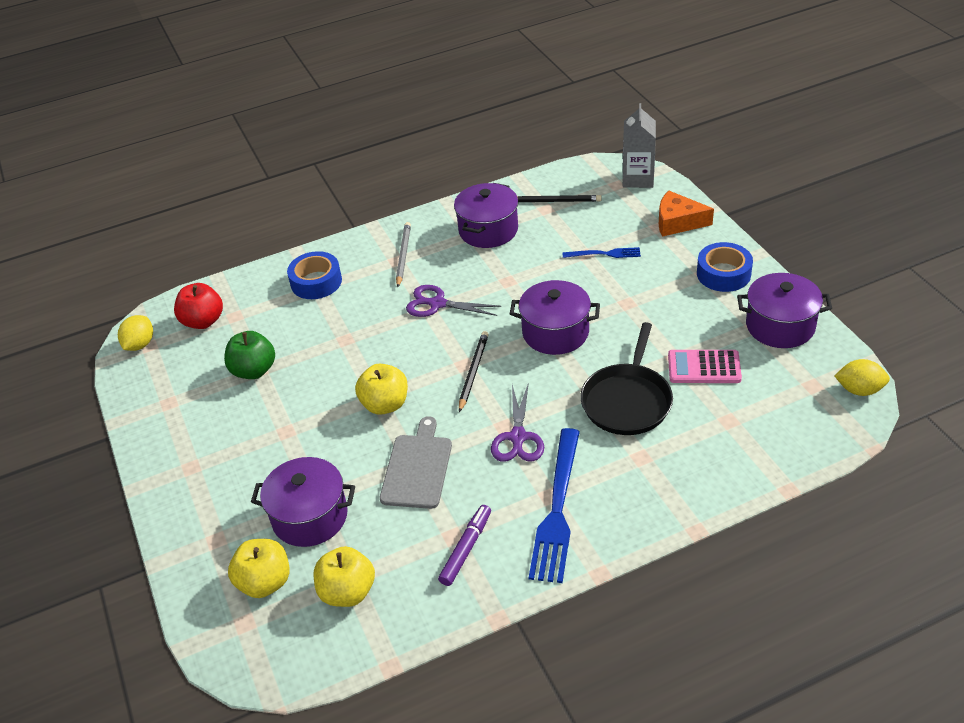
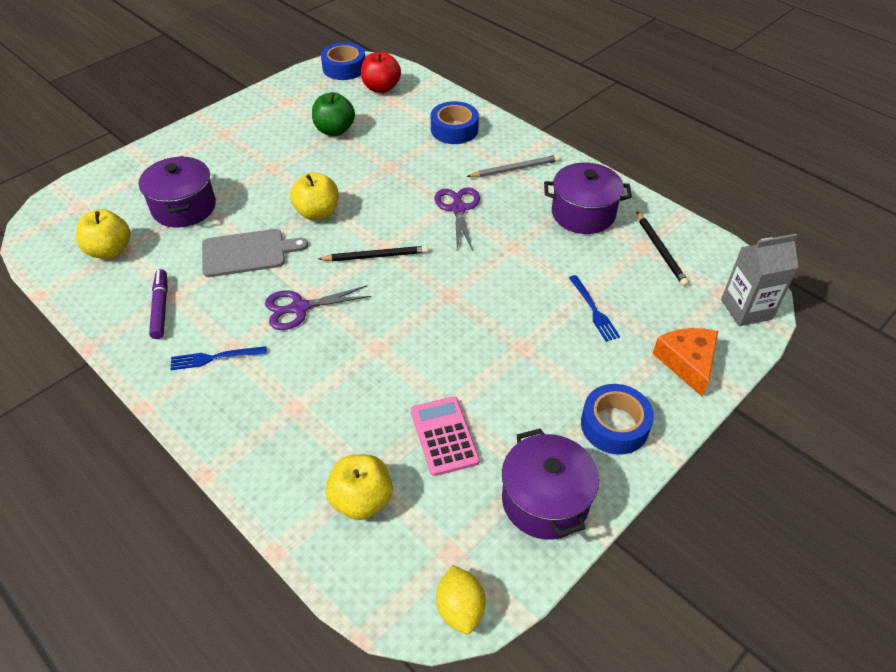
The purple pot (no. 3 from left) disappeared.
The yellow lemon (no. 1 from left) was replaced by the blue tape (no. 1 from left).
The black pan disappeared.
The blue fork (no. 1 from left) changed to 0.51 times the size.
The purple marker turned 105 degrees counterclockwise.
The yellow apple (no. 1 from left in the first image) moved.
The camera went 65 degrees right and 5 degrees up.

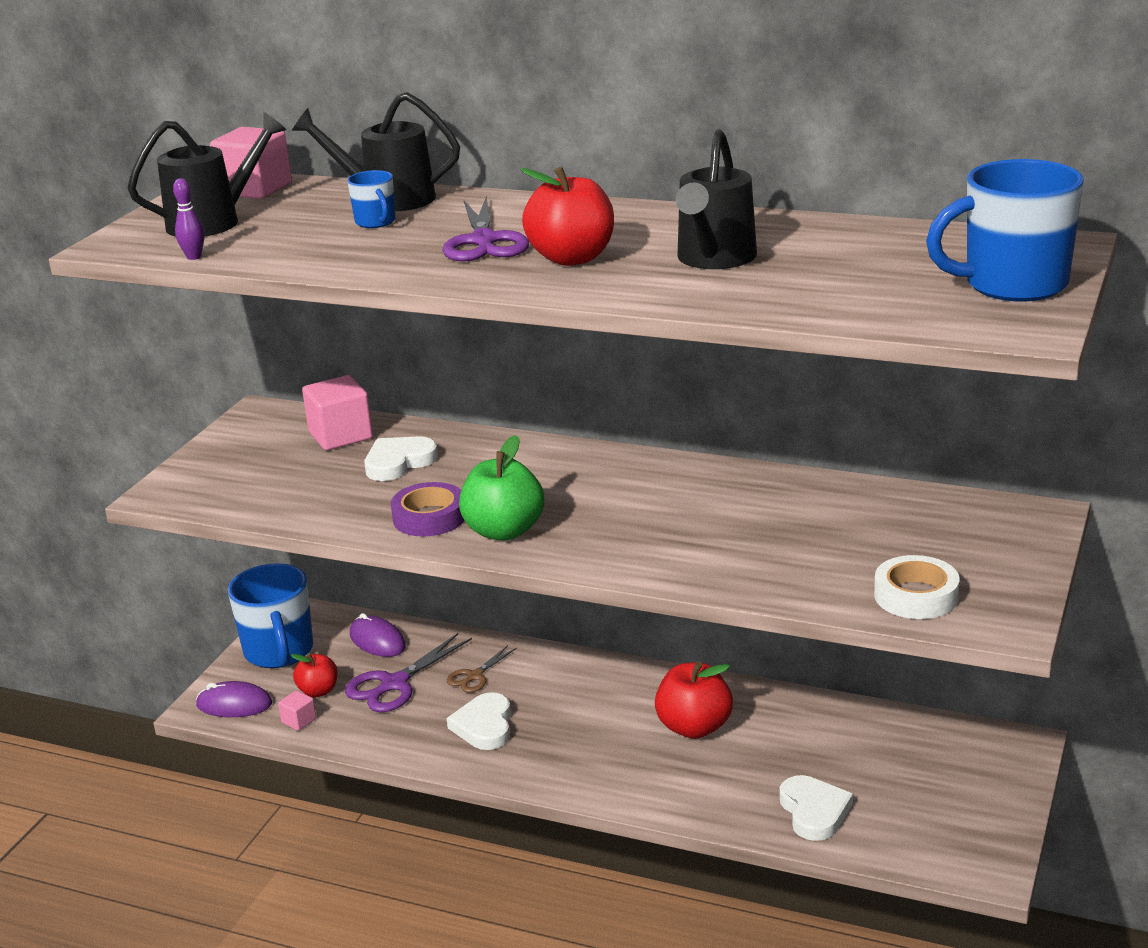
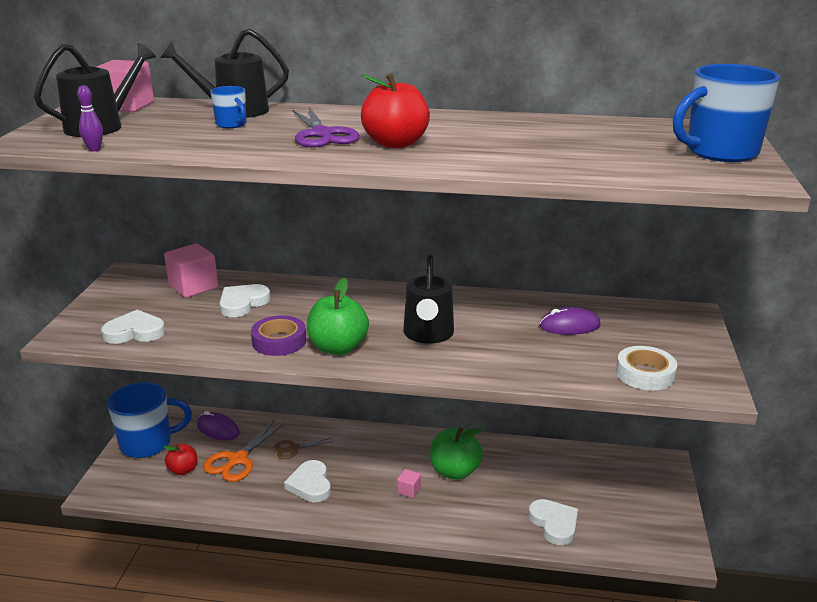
The black watering can (no. 3 from left) moved.
The blue mug (no. 1 from left) turned 75 degrees counterclockwise.
The purple scissors (no. 1 from left) became the orange scissors.
The brown scissors turned 45 degrees clockwise.
The red apple (no. 3 from left) became the green apple (no. 2 from left).
The purple mouse (no. 1 from left in the first image) moved.
The pink cube (no. 2 from left in the first image) moved.
The white heart (no. 1 from left) appeared.
The camera went 15 degrees left and 0 degrees up.

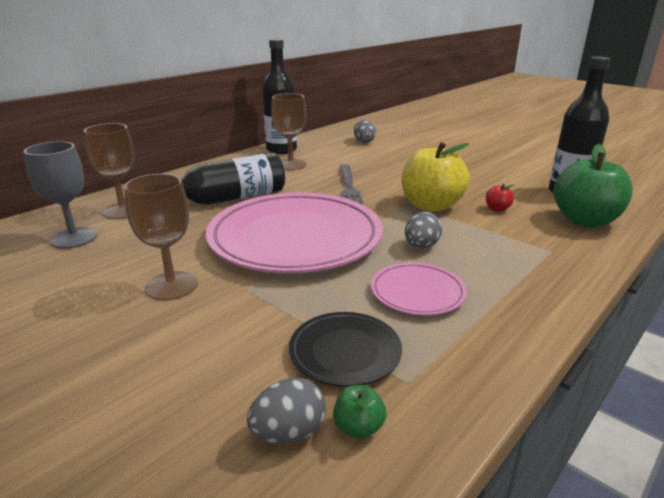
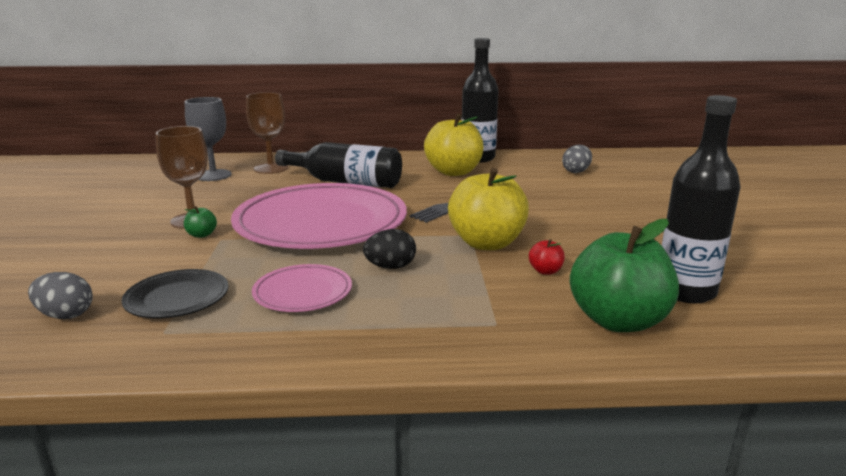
The brown goblet (no. 3 from left) was replaced by the yellow apple (no. 1 from left).
The grey egg (no. 3 from left) became the black egg.
The green apple (no. 1 from left) moved.
The camera went 45 degrees right and 5 degrees down.

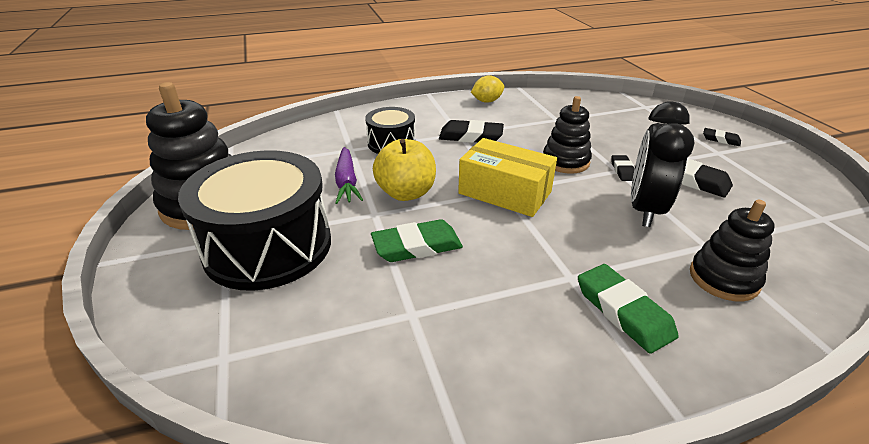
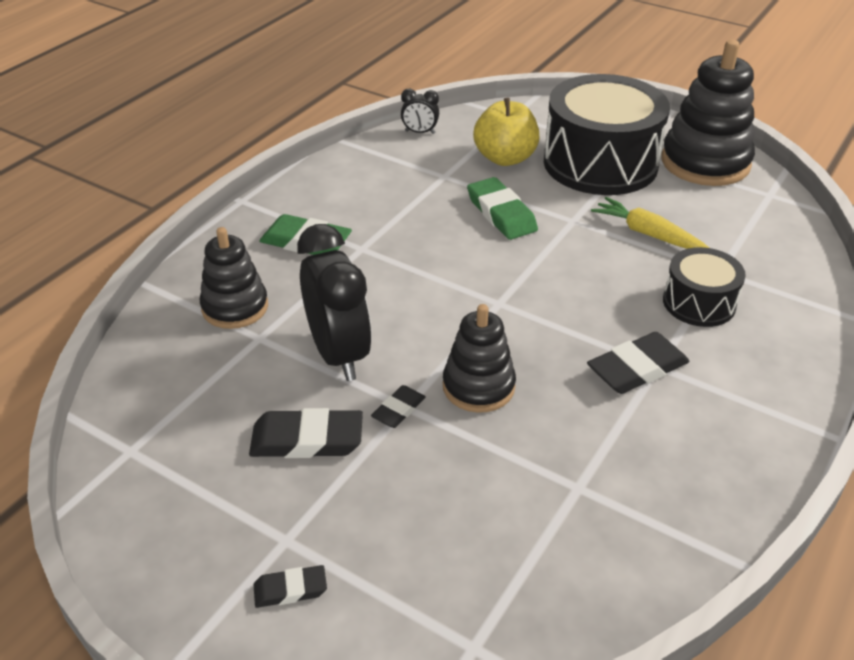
The yellow lemon disappeared.
The yellow box disappeared.
The yellow apple moved.
The purple carrot became the yellow carrot.
The black eraser (no. 2 from left in the first image) turned 75 degrees clockwise.
The green eraser (no. 1 from left in the first image) turned 60 degrees counterclockwise.
The black clock (no. 2 from left) appeared.
The camera went 140 degrees right and 5 degrees up.

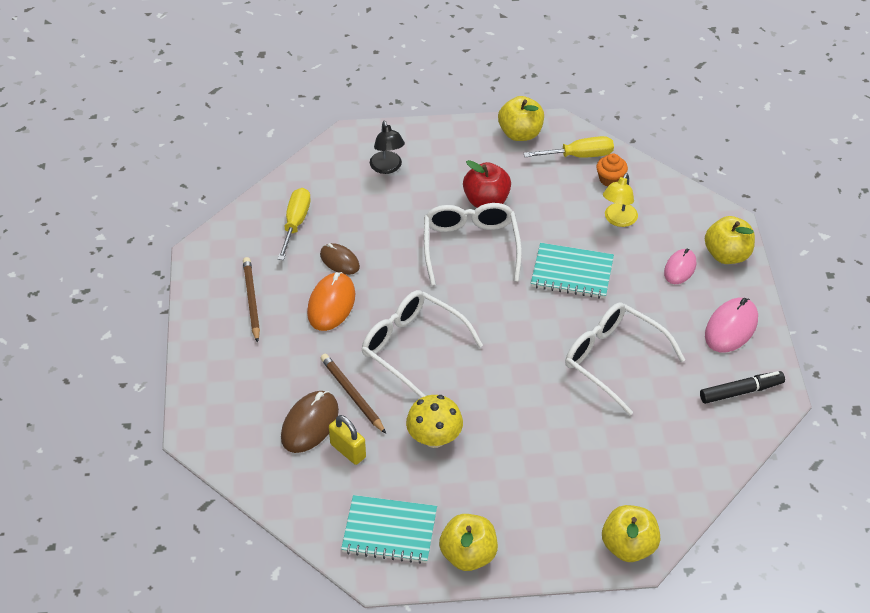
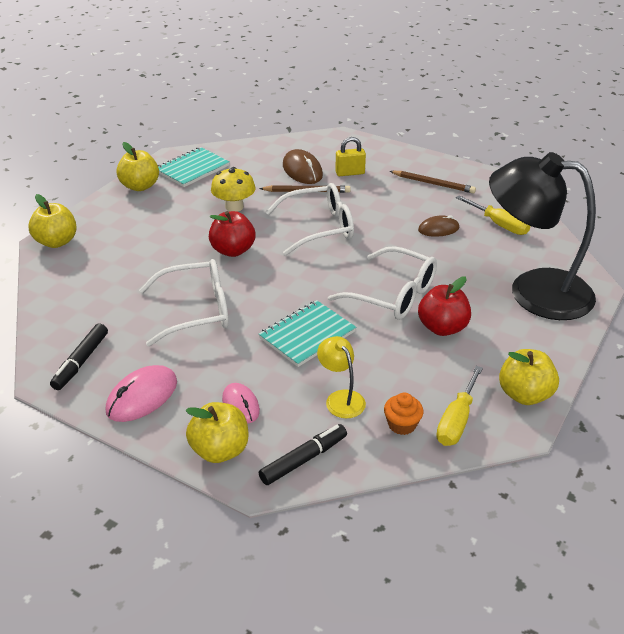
The black lamp changed to 2.41 times the size.
The orange mouse disappeared.
The pink mouse (no. 2 from left in the first image) turned 60 degrees clockwise.
The yellow padlock moved.
The red apple (no. 1 from left) appeared.
The black marker (no. 2 from left) appeared.
The camera went 125 degrees right and 10 degrees down.

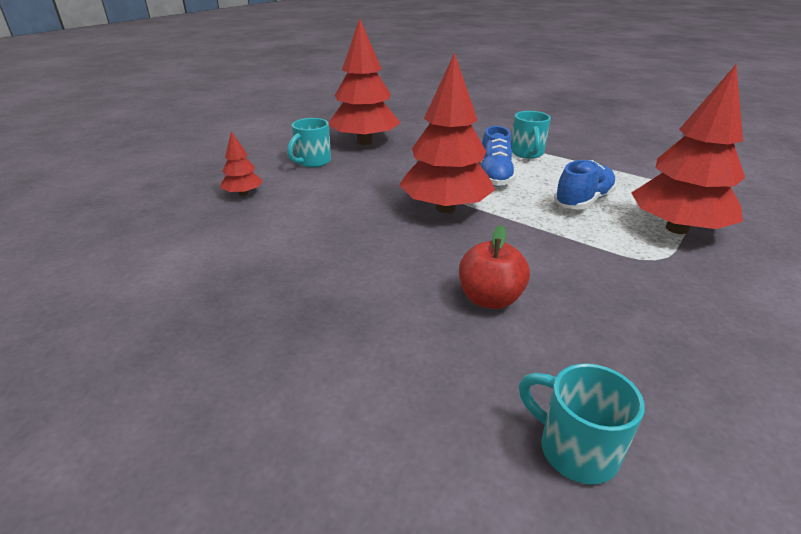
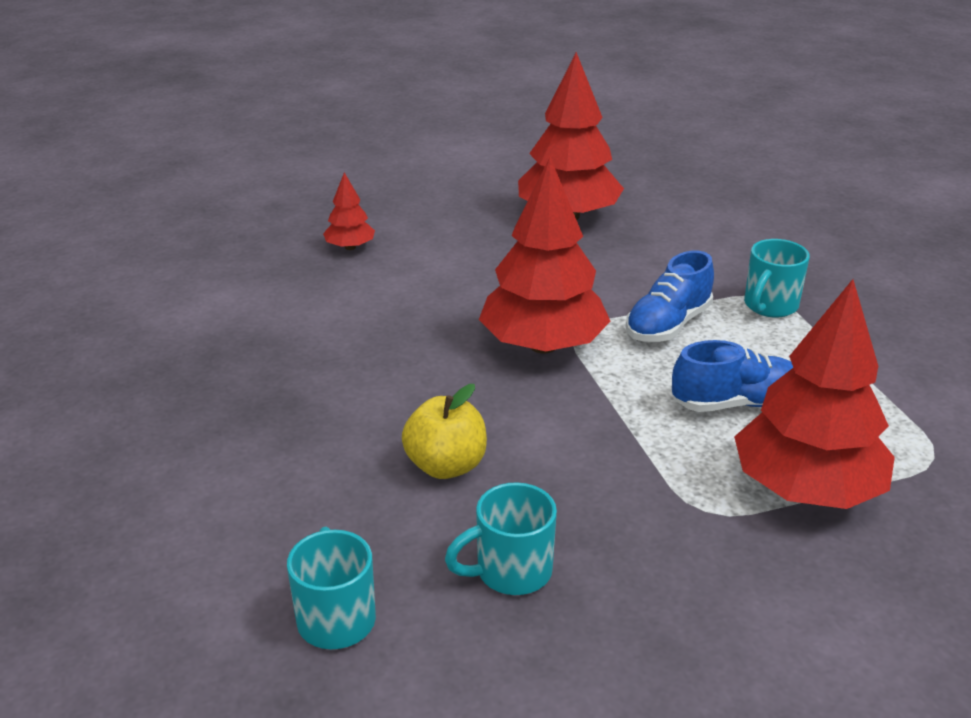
The turquoise mug (no. 1 from left in the first image) moved.
The red apple became the yellow apple.
The camera went 35 degrees right and 0 degrees up.

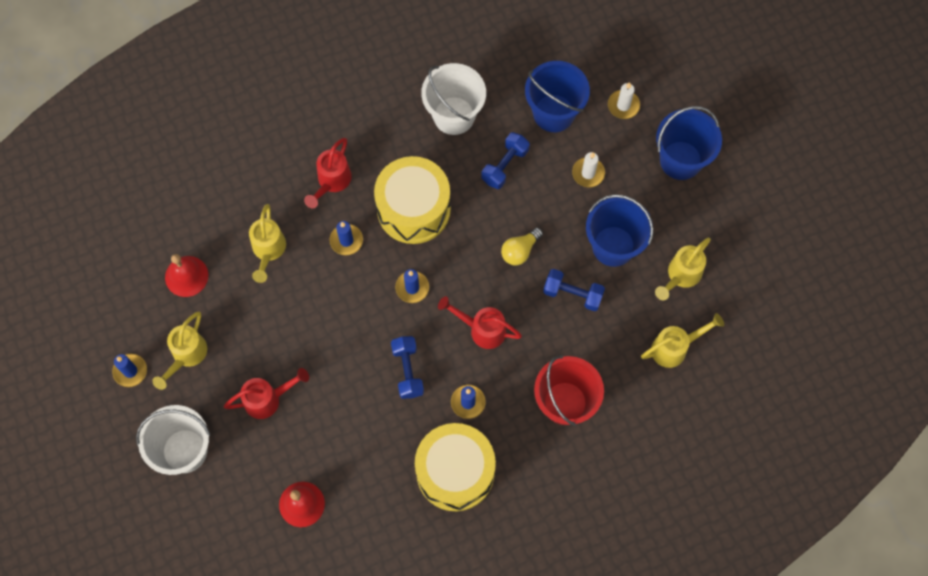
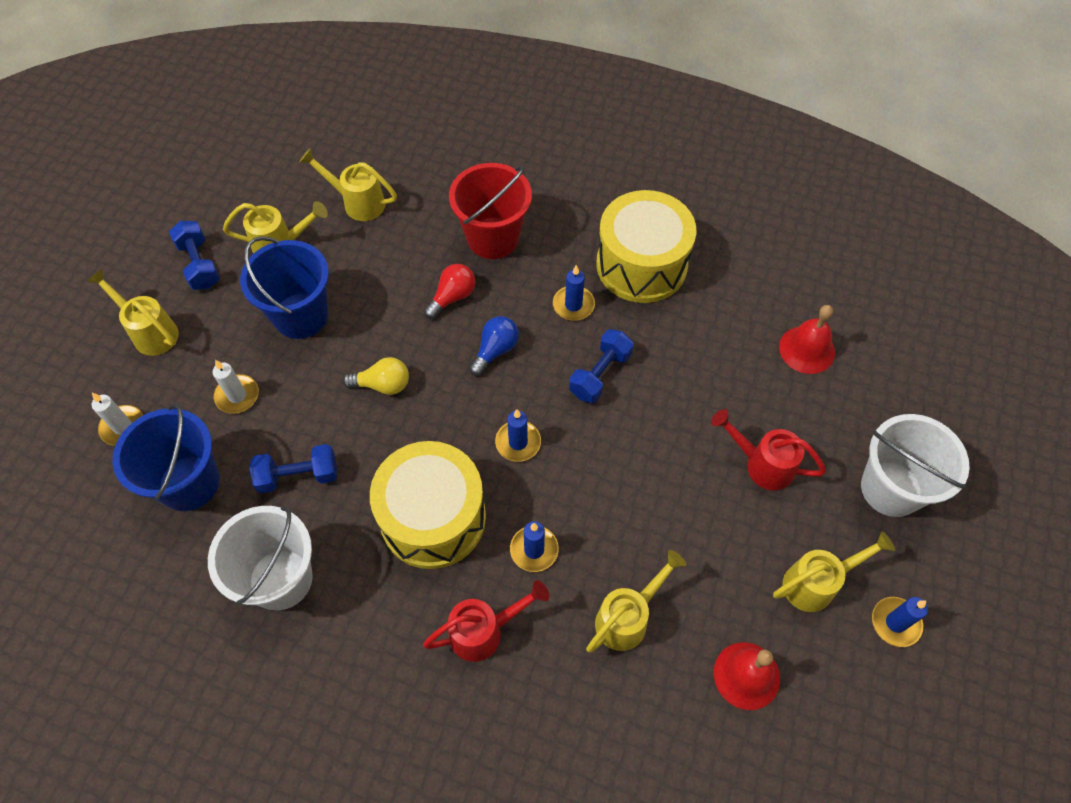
The blue bucket (no. 3 from left) was replaced by the yellow watering can (no. 1 from left).
The blue dumbbell (no. 3 from left in the first image) moved.
The red watering can (no. 3 from left) was replaced by the blue light bulb.
The red light bulb appeared.
The camera went 135 degrees left and 10 degrees down.

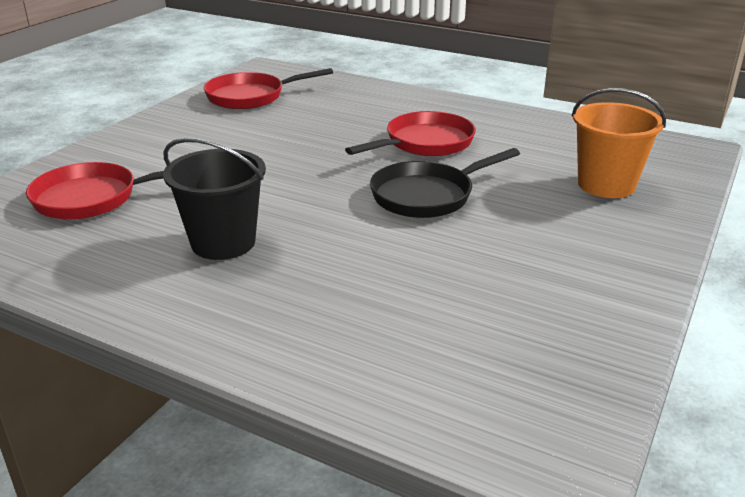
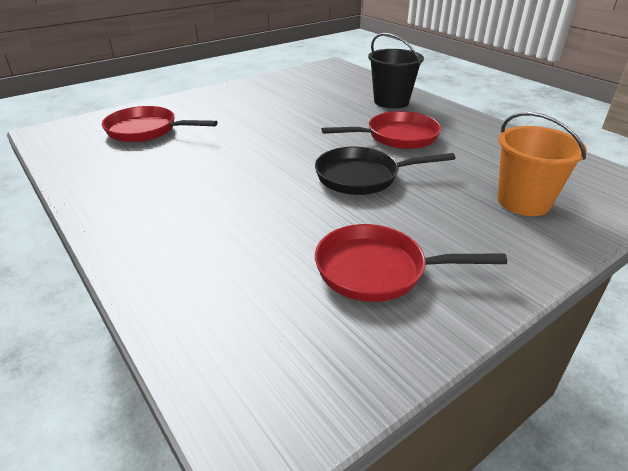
The red pan (no. 2 from left in the first image) moved.
The black bucket moved.
The camera went 25 degrees right and 5 degrees up.

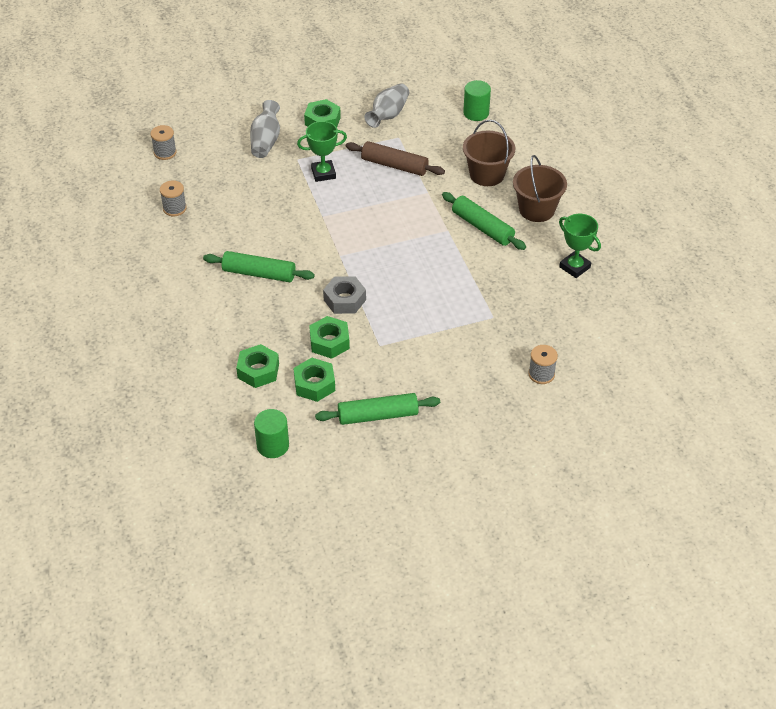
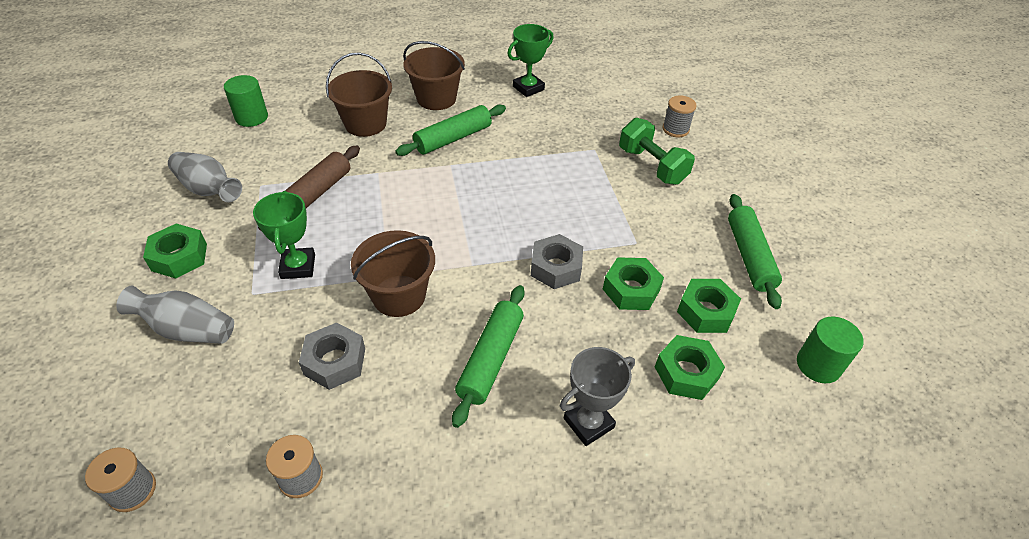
The green dumbbell appeared.
The brown bucket (no. 2 from left) appeared.
The grey nut (no. 1 from left) appeared.
The grey trophy appeared.
The camera went 85 degrees left and 0 degrees up.

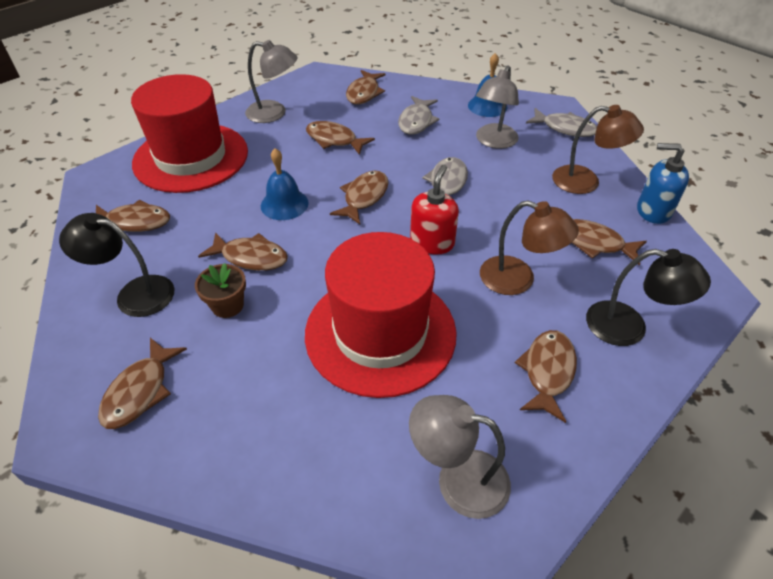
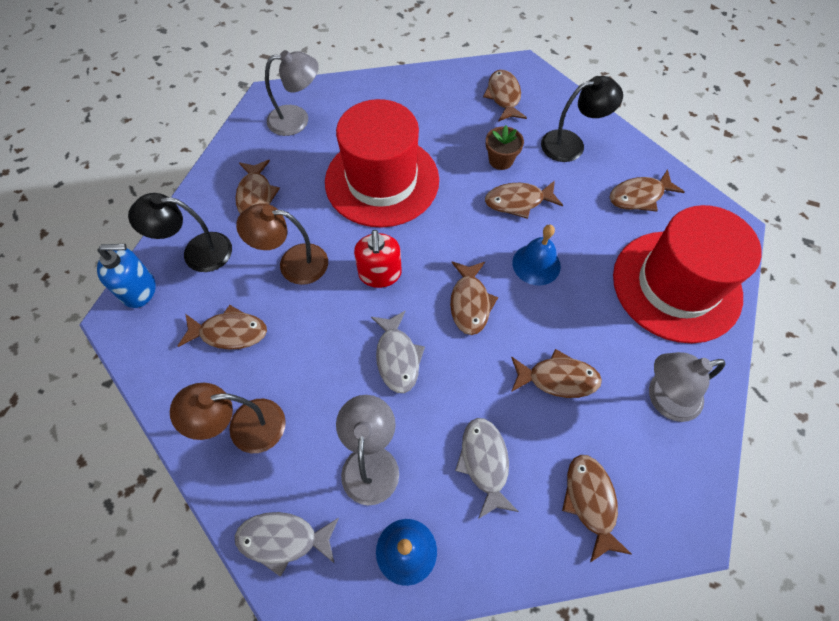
The blue soap dispenser moved.
The camera went 155 degrees right and 15 degrees up.

